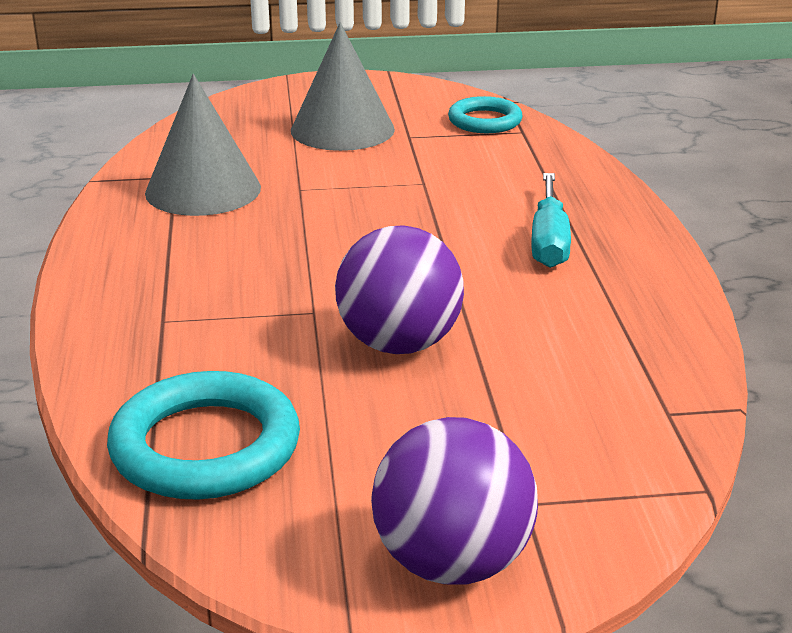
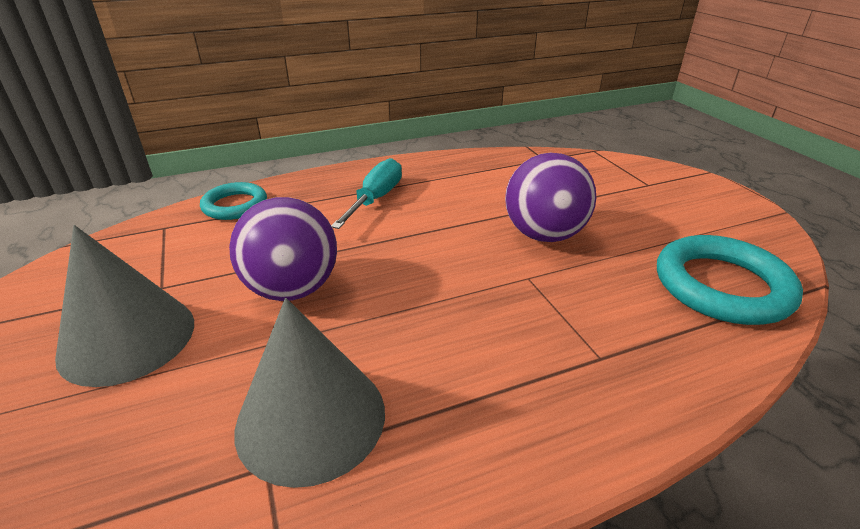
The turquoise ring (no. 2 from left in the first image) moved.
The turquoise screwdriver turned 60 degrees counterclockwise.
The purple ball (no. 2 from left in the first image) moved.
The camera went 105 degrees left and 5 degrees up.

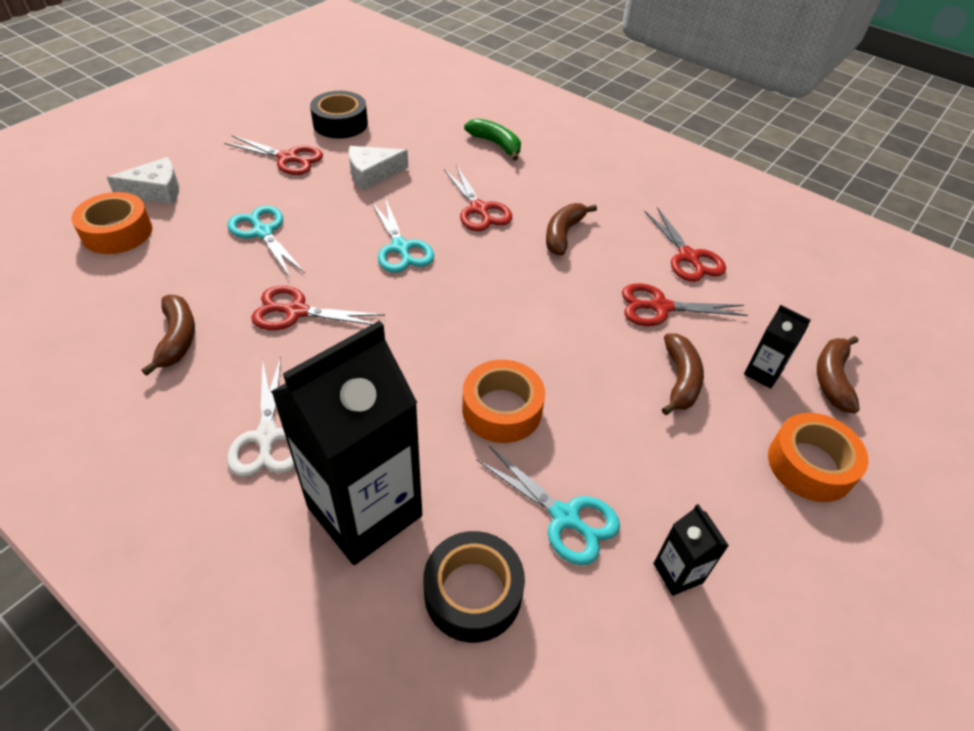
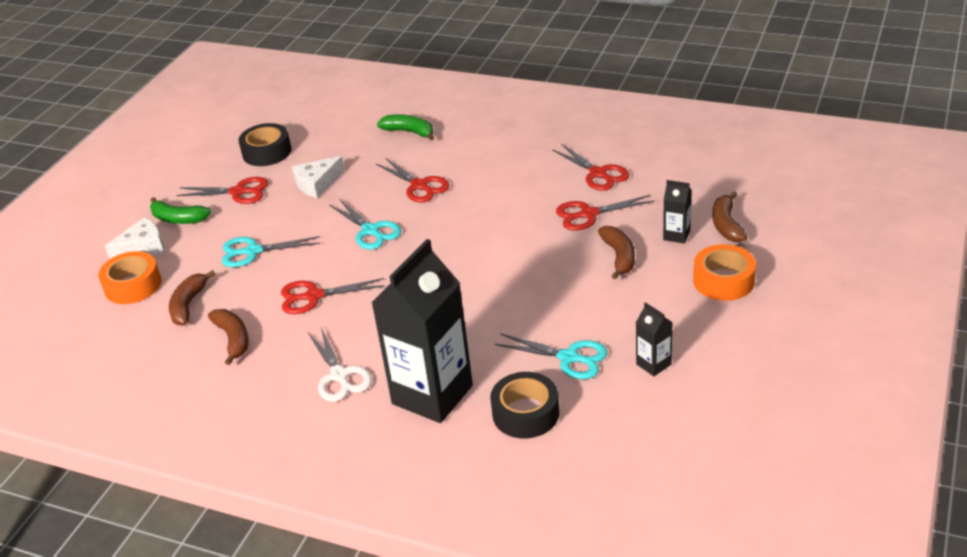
The brown banana (no. 2 from left in the first image) moved.
The turquoise scissors (no. 1 from left) turned 45 degrees counterclockwise.
The orange tape (no. 2 from left) disappeared.
The green banana (no. 1 from left) appeared.
The camera went 10 degrees left and 10 degrees down.

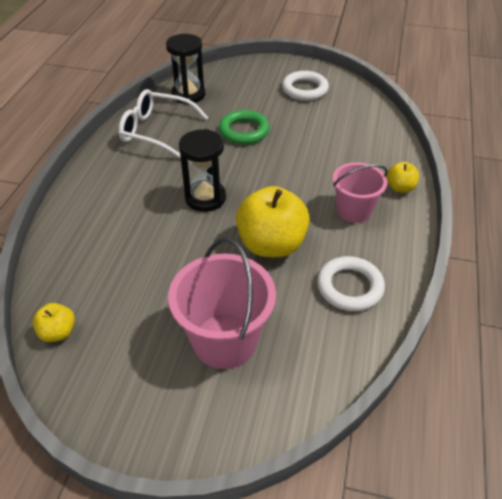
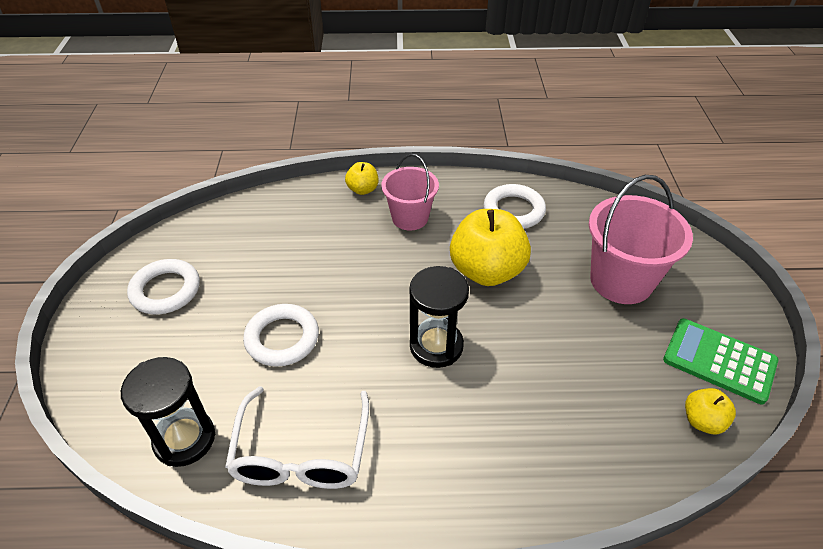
The green ring became the white ring (no. 2 from left).
The green calculator appeared.
The camera went 105 degrees left and 0 degrees up.

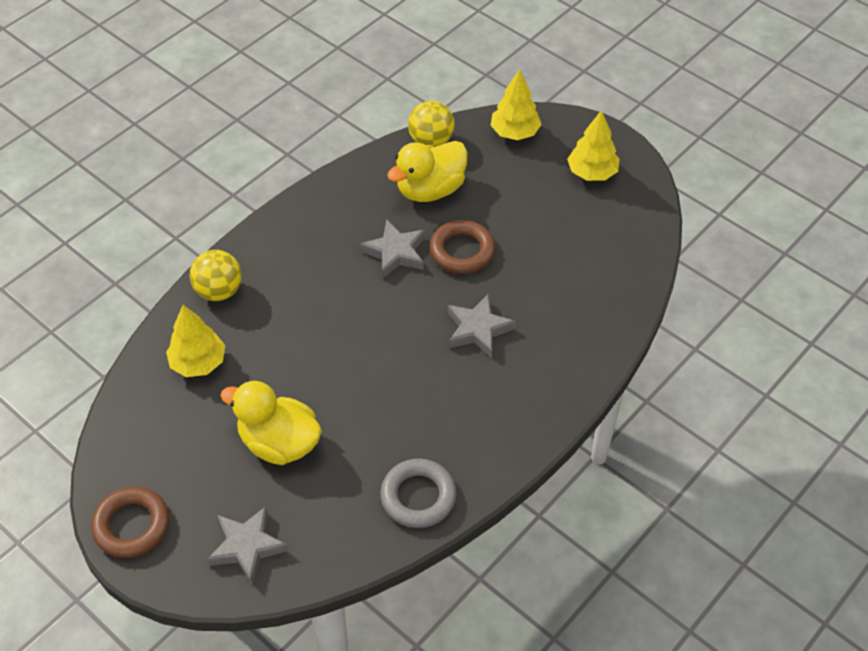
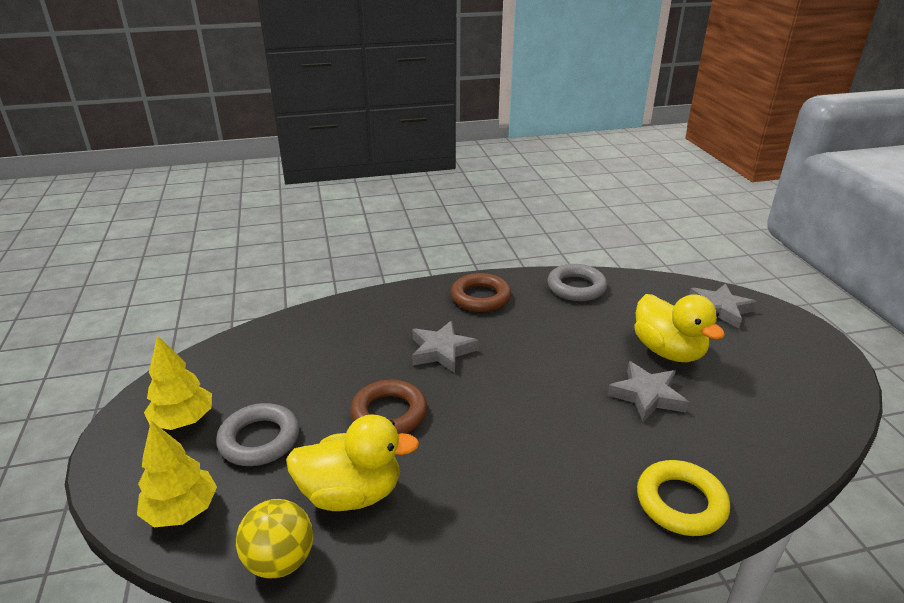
The grey star (no. 2 from left) moved.
The yellow ball (no. 1 from left) was replaced by the yellow ring.
The yellow tree (no. 1 from left) disappeared.
The brown ring (no. 1 from left in the first image) moved.
The grey ring (no. 1 from left) appeared.
The camera went 145 degrees left and 20 degrees down.

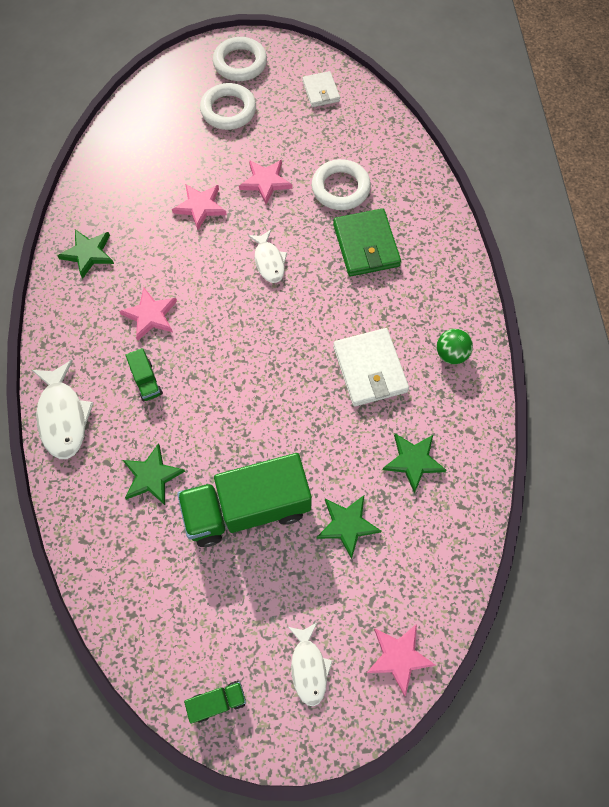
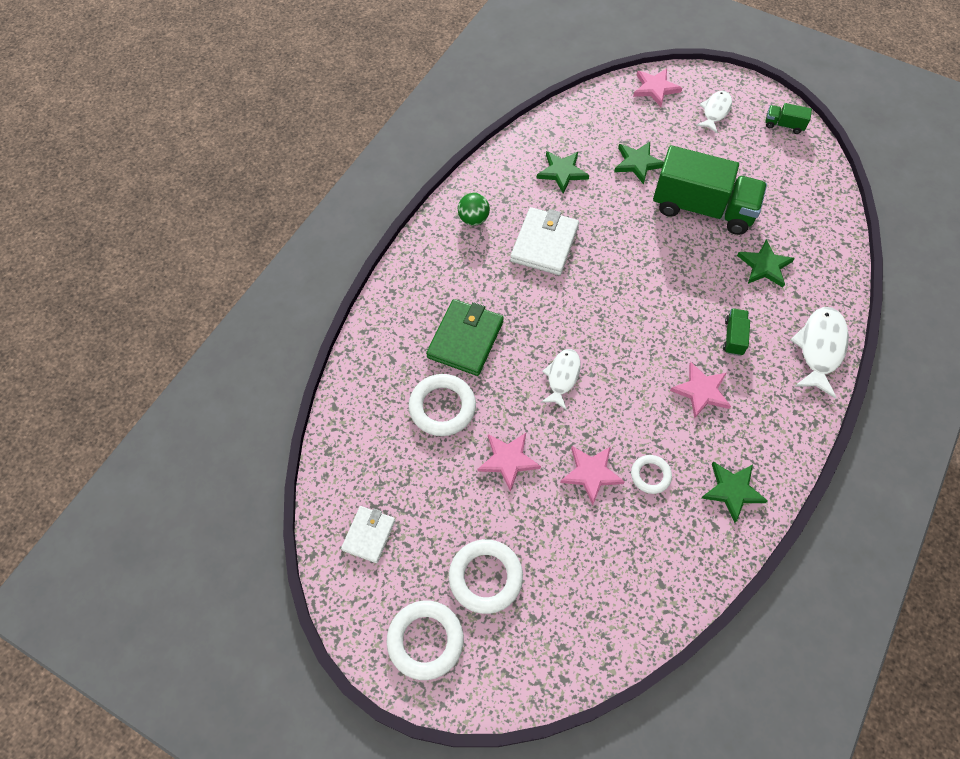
The white ring (no. 4 from left) appeared.
The camera went 145 degrees left and 5 degrees down.

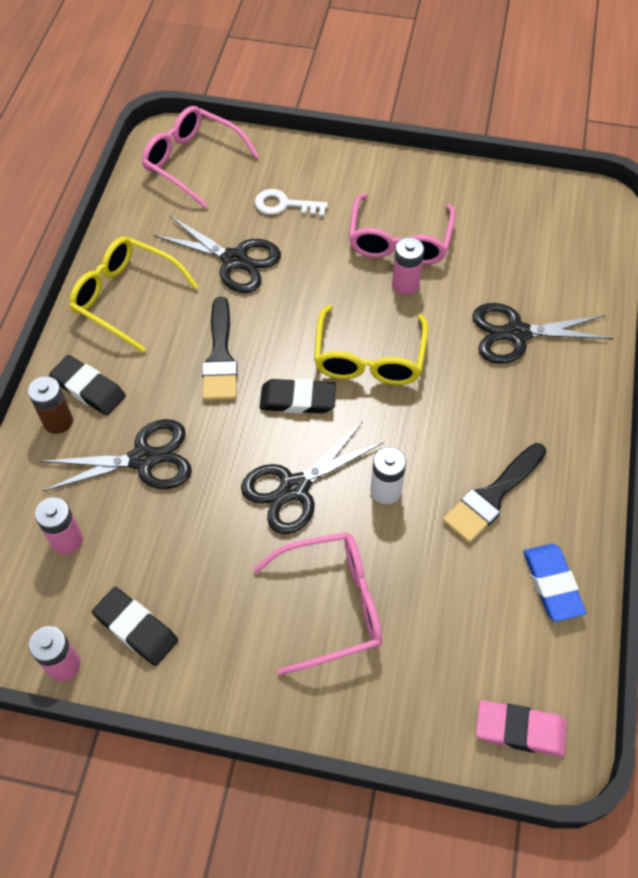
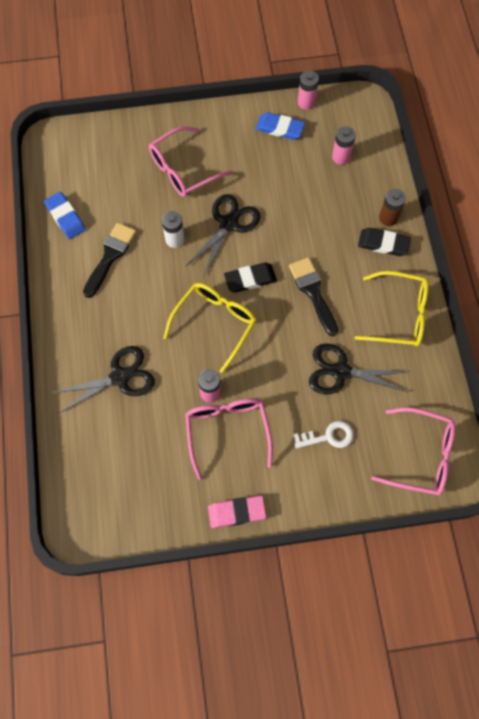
The yellow glasses (no. 2 from left in the first image) turned 45 degrees clockwise.
The black scissors (no. 1 from left) disappeared.
The black eraser (no. 2 from left) became the blue eraser (no. 2 from left).
The pink eraser moved.
The camera went 160 degrees right and 10 degrees up.

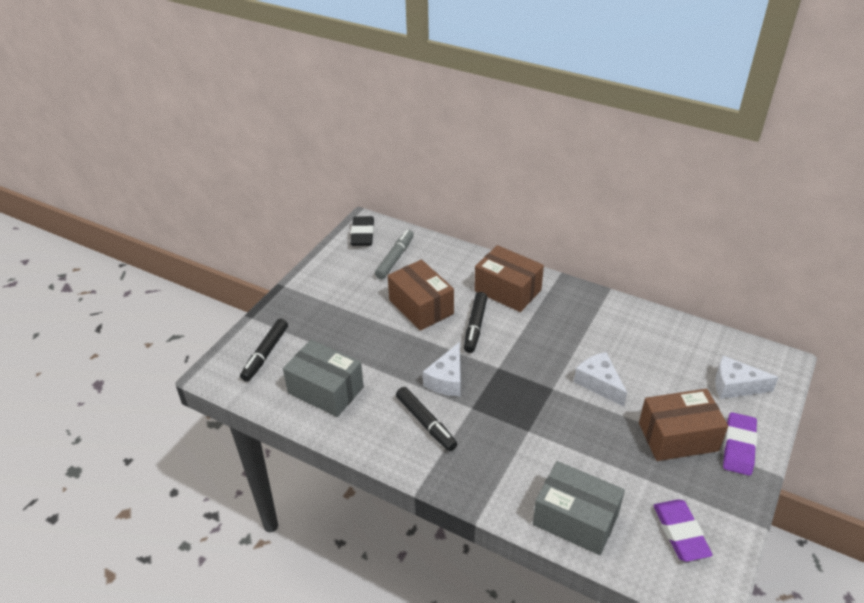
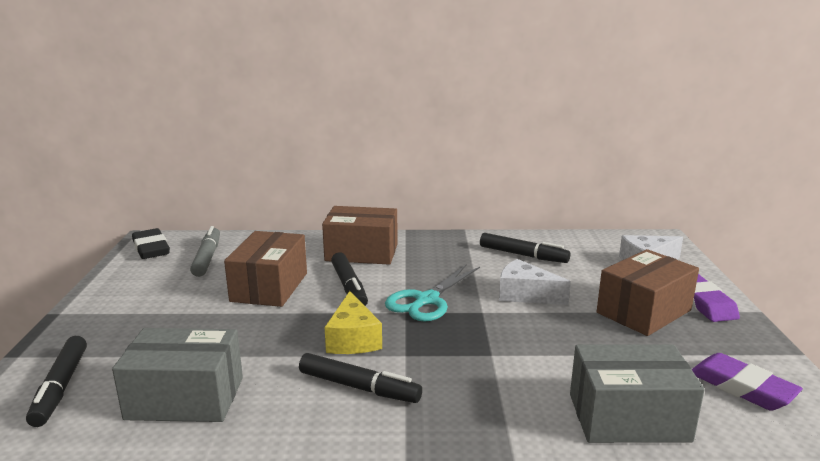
The brown box (no. 1 from left) turned 75 degrees clockwise.
The white cheese (no. 1 from left) became the yellow cheese.
The black marker (no. 4 from left) appeared.
The turquoise scissors appeared.
The camera went 30 degrees left and 20 degrees down.

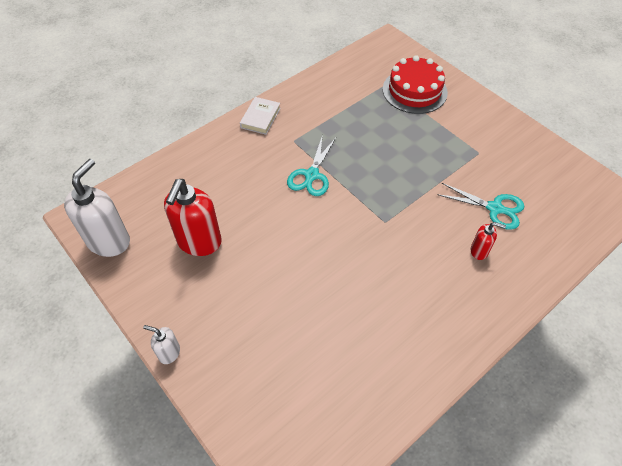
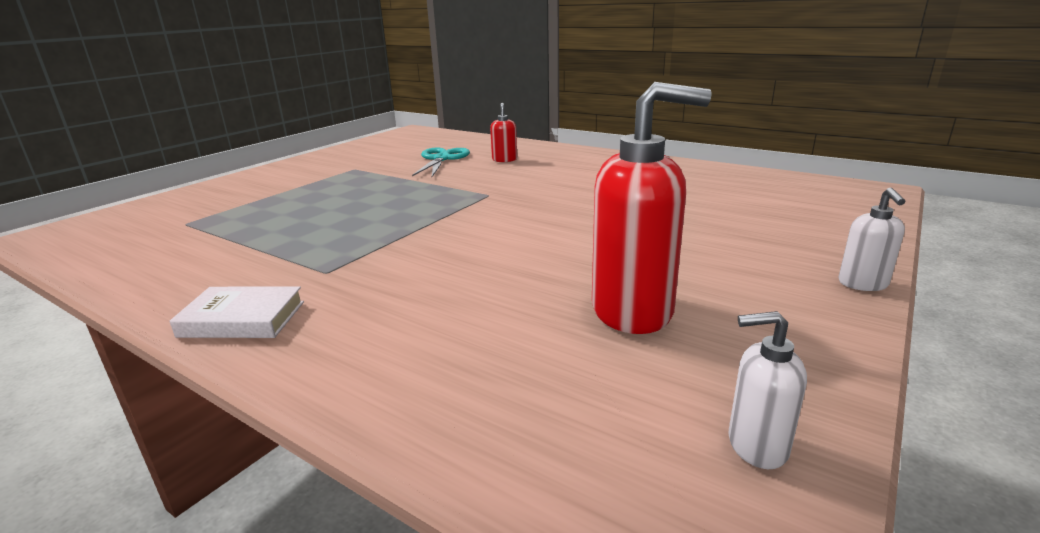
The red cake disappeared.
The turquoise scissors (no. 1 from left) disappeared.
The white soap dispenser (no. 1 from left) changed to 0.49 times the size.
The camera went 105 degrees left and 30 degrees down.

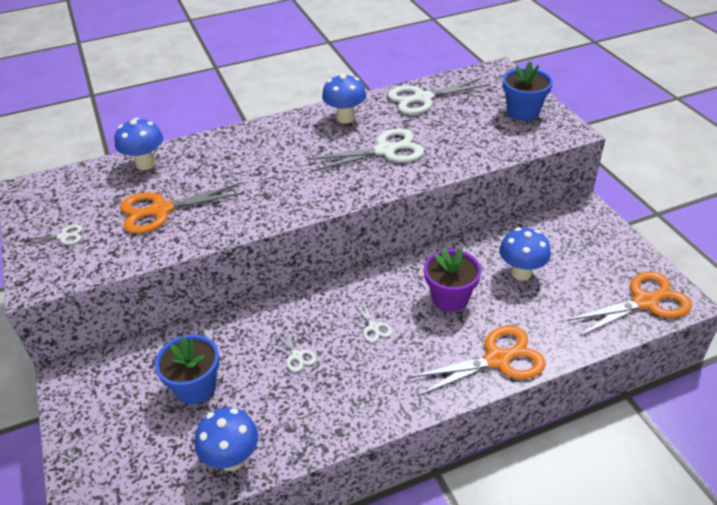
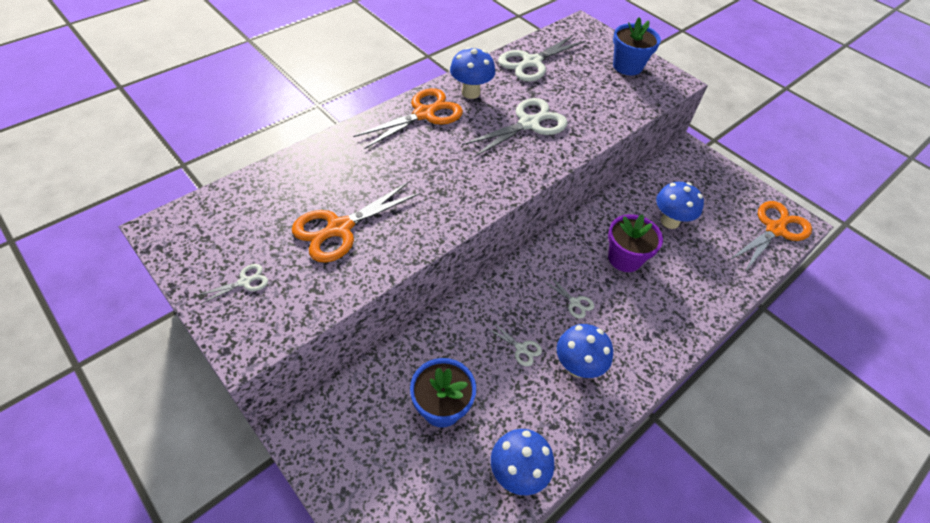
The blue mushroom (no. 1 from left in the first image) moved.
The orange scissors (no. 2 from left) moved.
The camera went 25 degrees left and 10 degrees up.

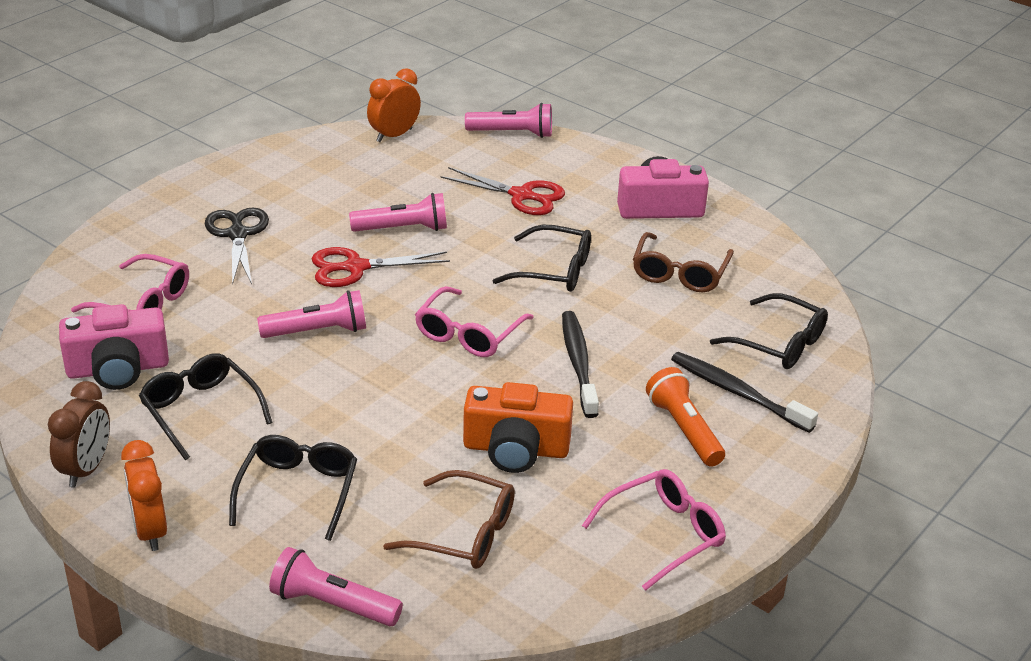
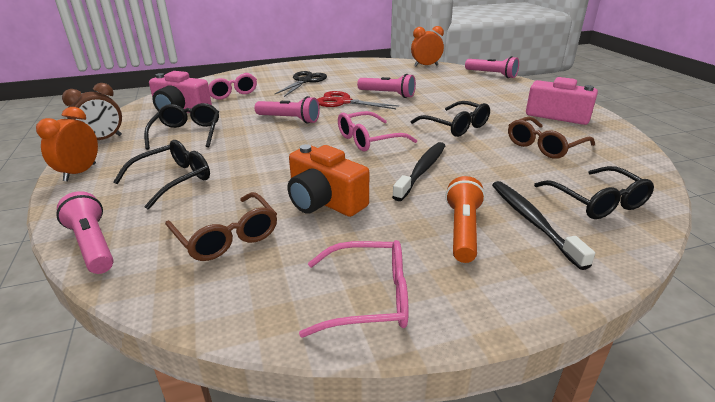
The red scissors (no. 2 from left) disappeared.
The camera went 35 degrees right and 5 degrees down.

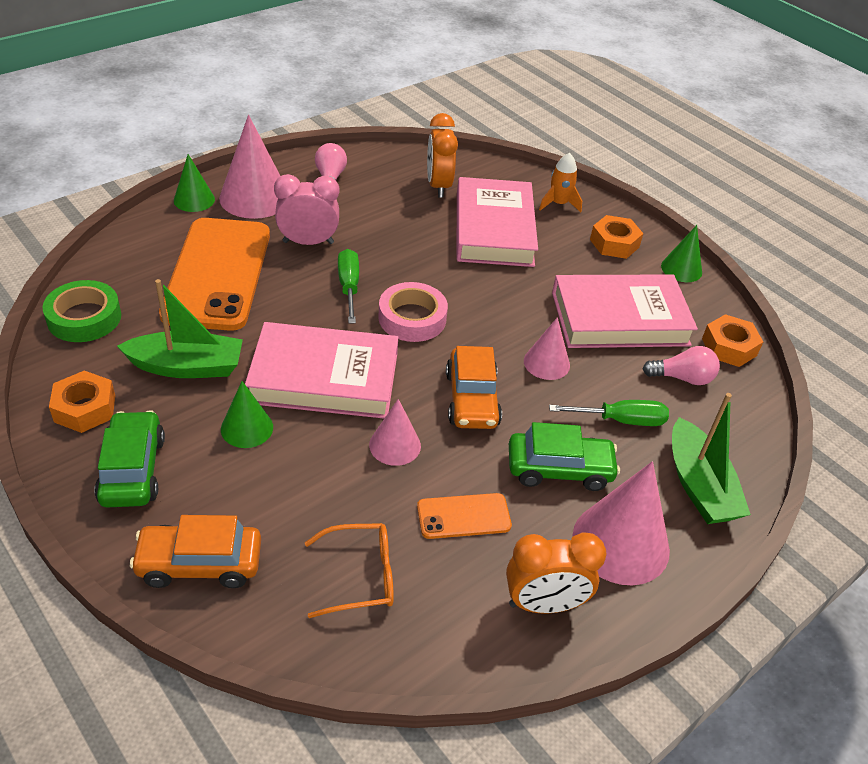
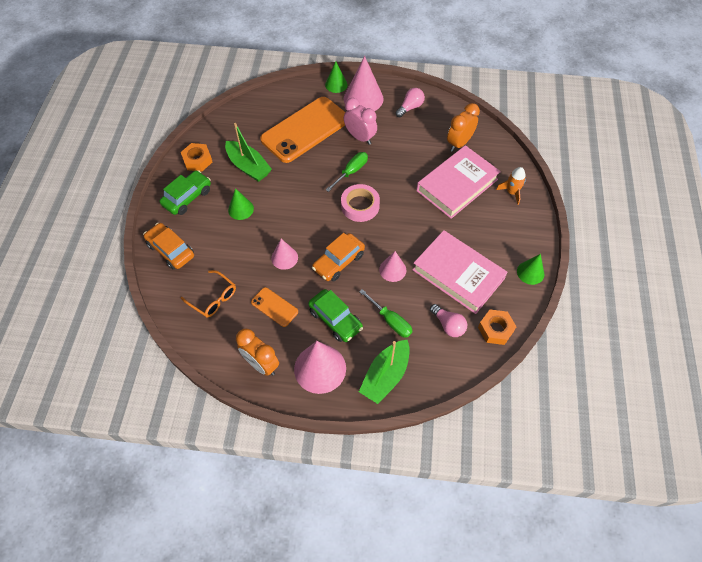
The orange nut (no. 2 from left) disappeared.
The green tape disappeared.
The pink book (no. 1 from left) disappeared.
The camera went 50 degrees right and 15 degrees up.

